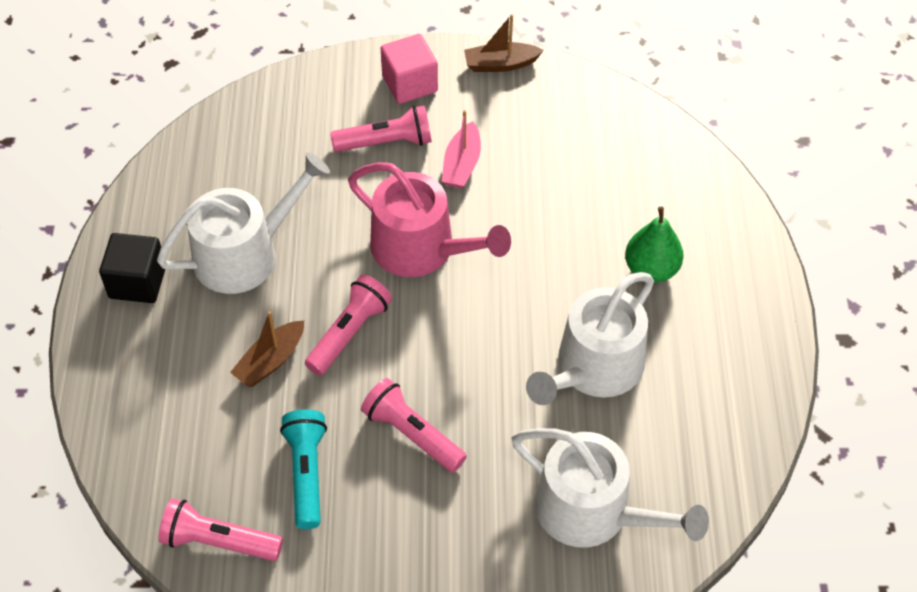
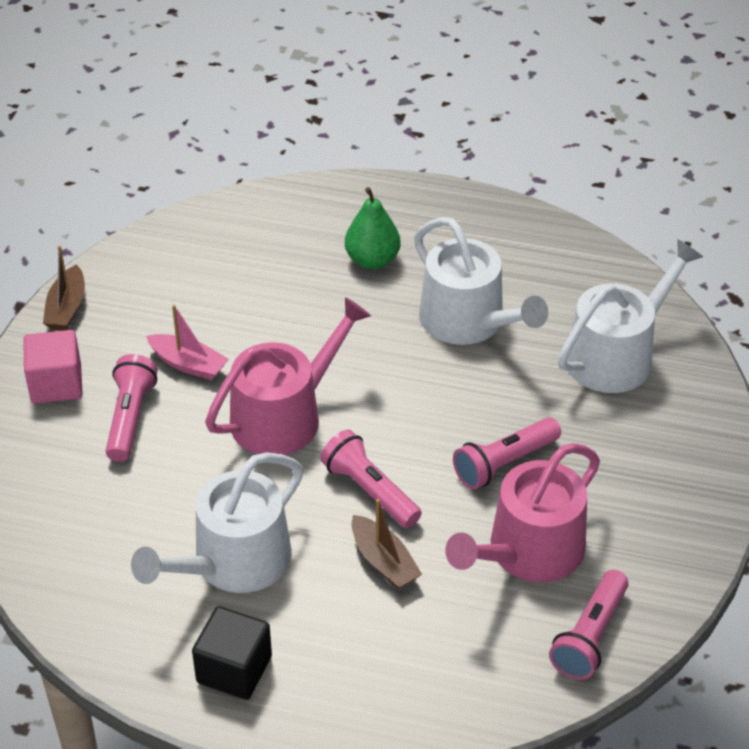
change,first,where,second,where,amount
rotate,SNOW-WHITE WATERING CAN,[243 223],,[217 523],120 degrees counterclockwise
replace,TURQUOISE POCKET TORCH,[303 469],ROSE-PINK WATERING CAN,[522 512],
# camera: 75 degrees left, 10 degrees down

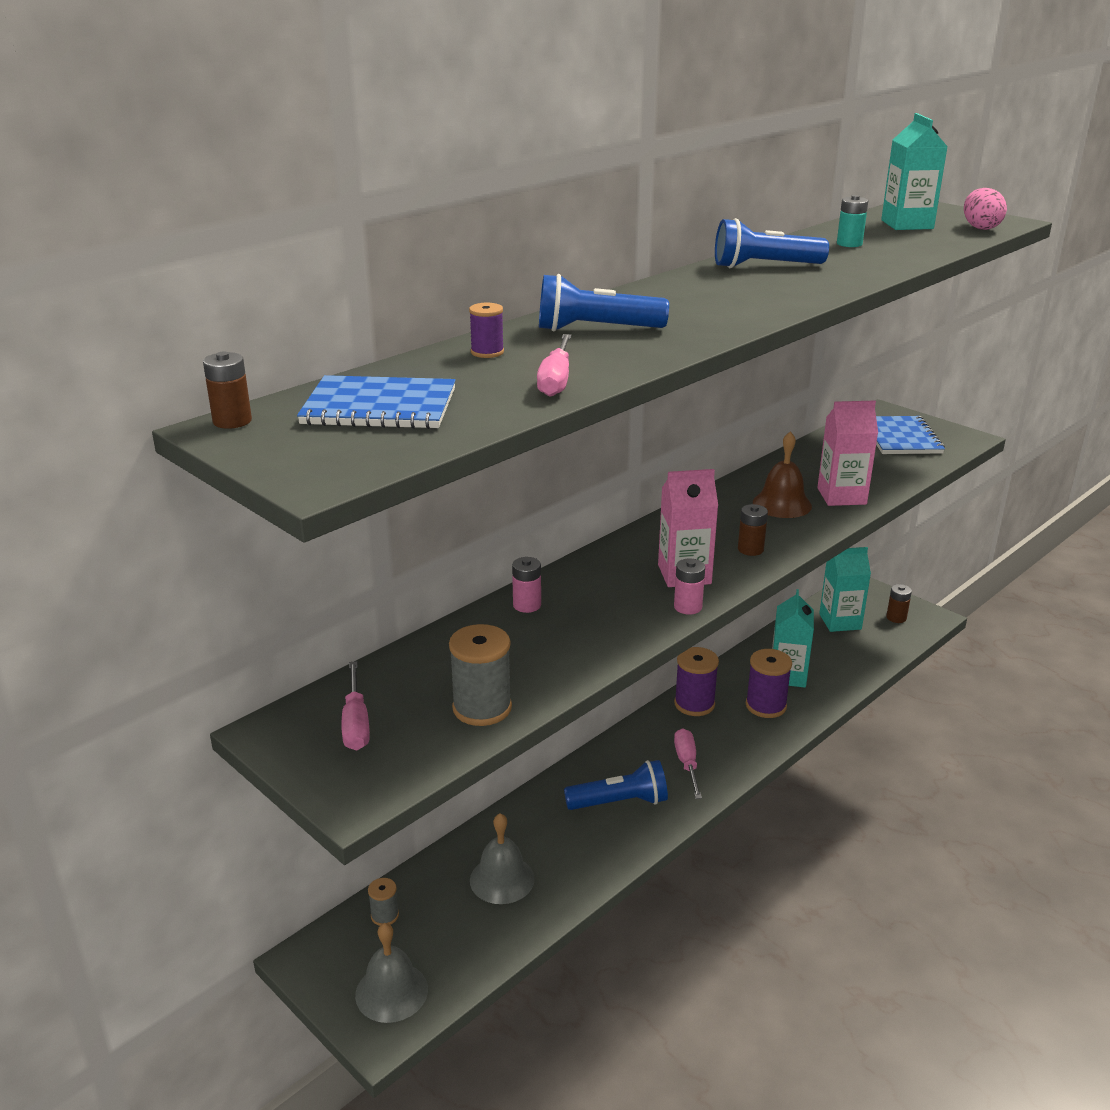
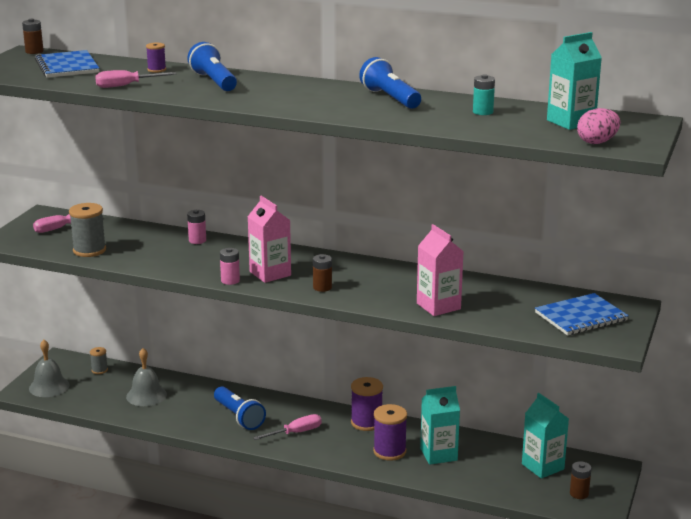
change,first,where,second,where,amount
delete,DARK BROWN BELL,[782 474],,,
# camera: 65 degrees right, 5 degrees down

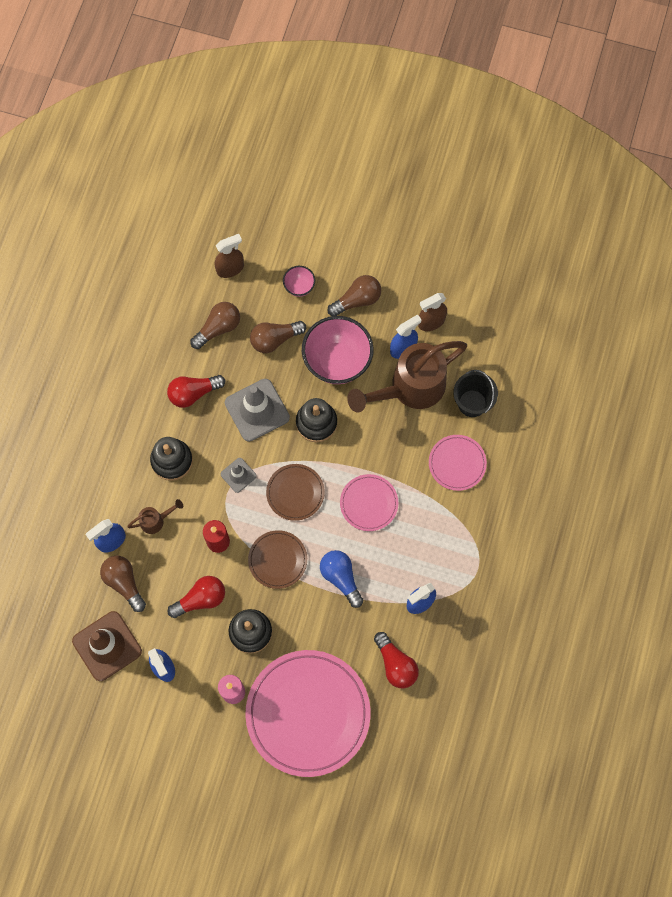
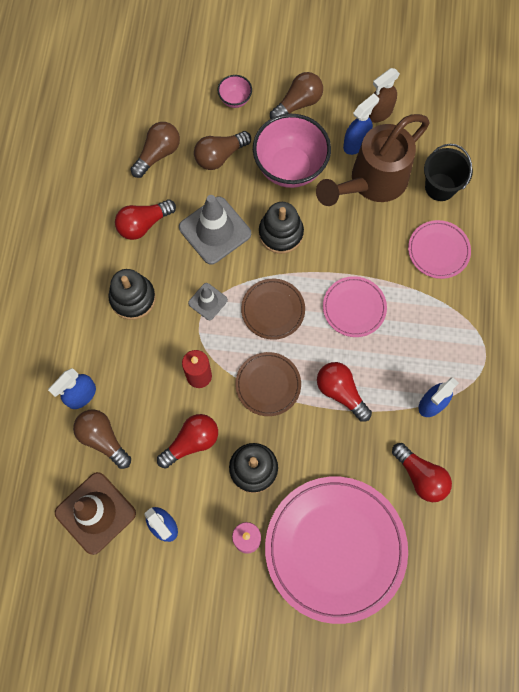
change,first,where,second,where,amount
delete,DARK BROWN WATERING CAN,[155 516],,,
delete,DARK BROWN SPRAY CLEANER,[229 256],,,
recolor,BLUE BULB,[342 579],CRIMSON BULB,[344 392],
# camera: 10 degrees left, 0 degrees up

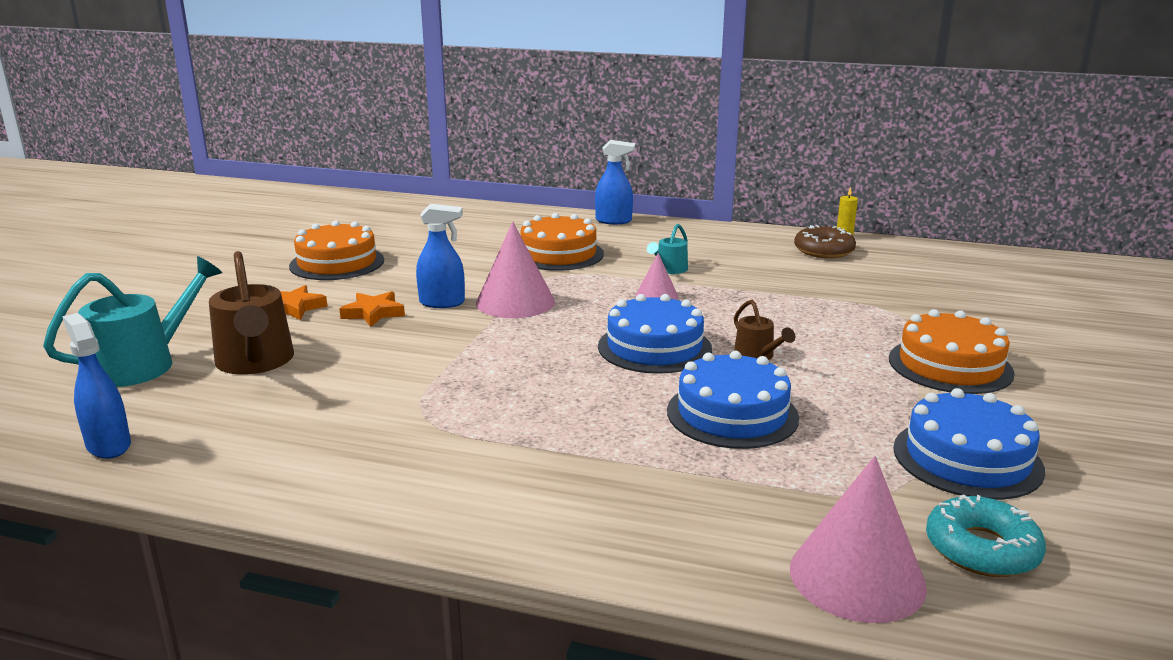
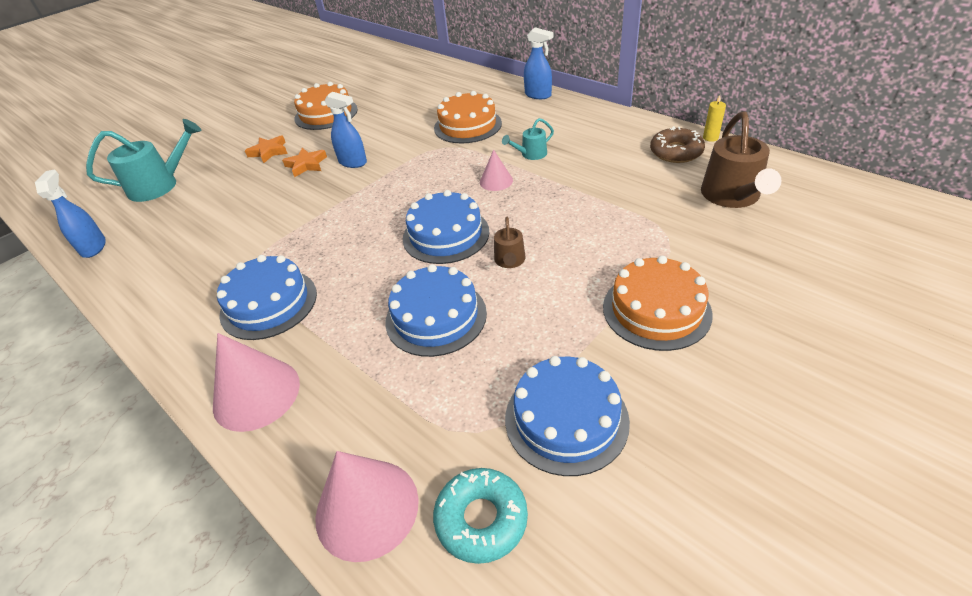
change,first,where,second,where,amount
move,DARK BROWN WATERING CAN,[251 313],,[741 159],
move,ROSE-PINK CONE SHAPE,[515 270],,[256 382],
insert,,,BLUE CAKE,[267 297],
# camera: 30 degrees right, 20 degrees up

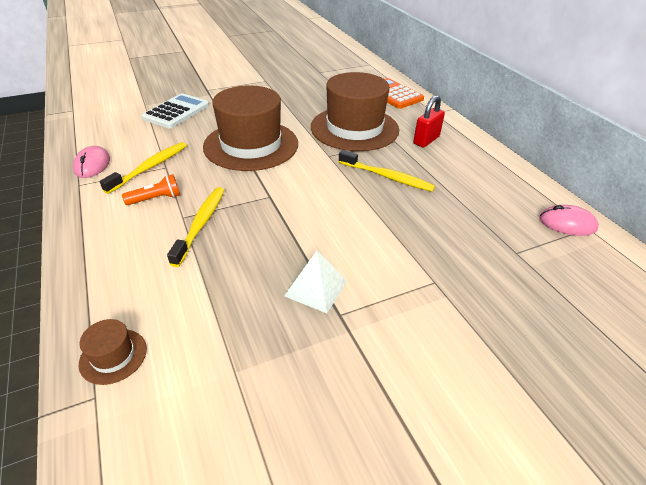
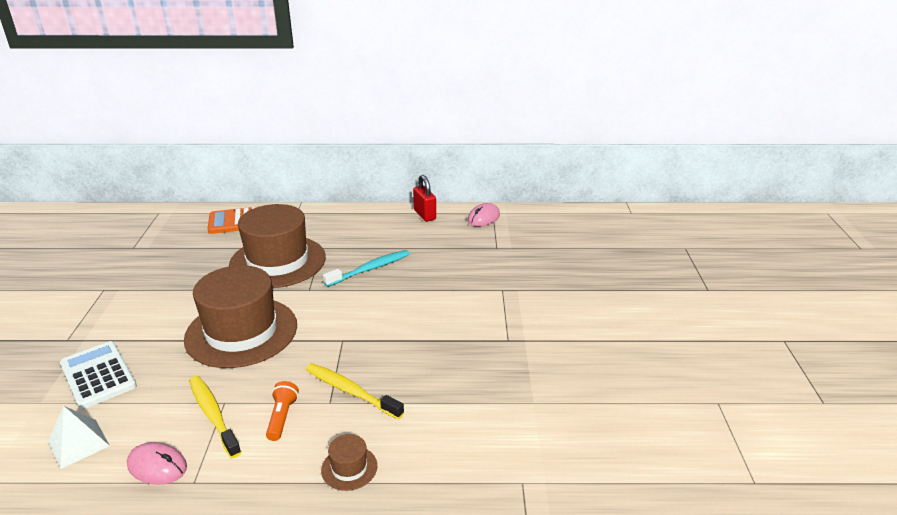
change,first,where,second,where,amount
move,DARK BROWN TALL HAT,[113 352],,[349 462],
move,SNOW-WHITE PYRAMID SHAPE,[315 281],,[79 437],
recolor,GOLDEN TOOTH BRUSH,[387 171],TURQUOISE TOOTH BRUSH,[366 268],
move,CRIMSON PADLOCK,[429 121],,[424 198],
# camera: 65 degrees left, 10 degrees down

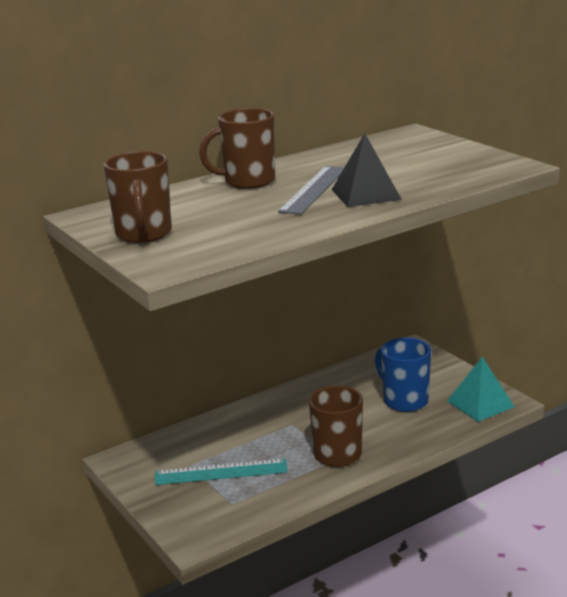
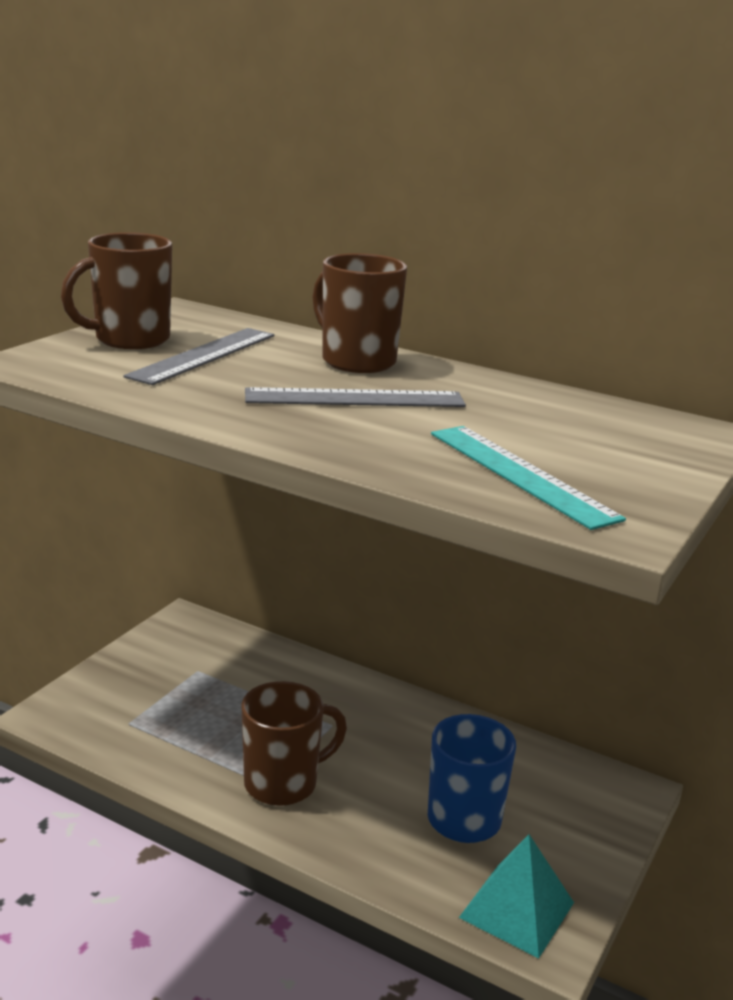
change,first,where,second,where,amount
move,TURQUOISE MEASURING STICK,[221 472],,[528 478],
delete,BLACK PYRAMID SHAPE,[367 170],,,
insert,,,GREY MEASURING STICK,[199 356],
# camera: 60 degrees right, 0 degrees up

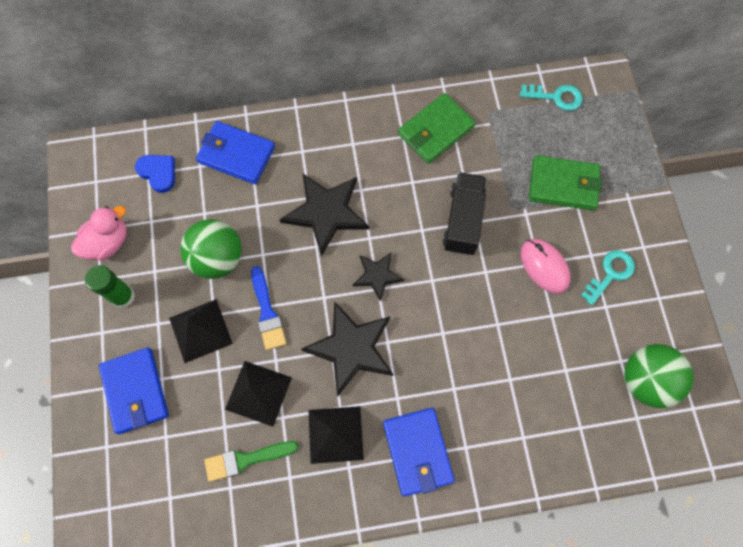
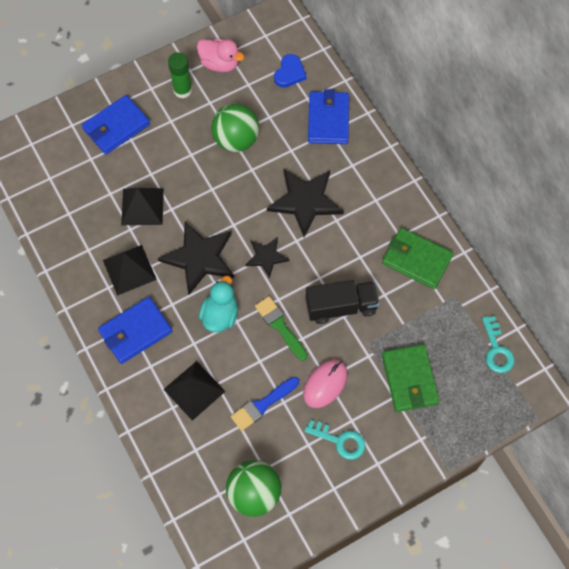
change,first,where,second,where,amount
move,BLACK PYRAMID SHAPE,[201 331],,[194 391],
move,LEAF-GREEN BRUSH,[251 461],,[281 328],
move,BLUE BRUSH,[269 308],,[265 404],
insert,,,TURQUOISE DUCK,[218 304],
# camera: 70 degrees right, 5 degrees down

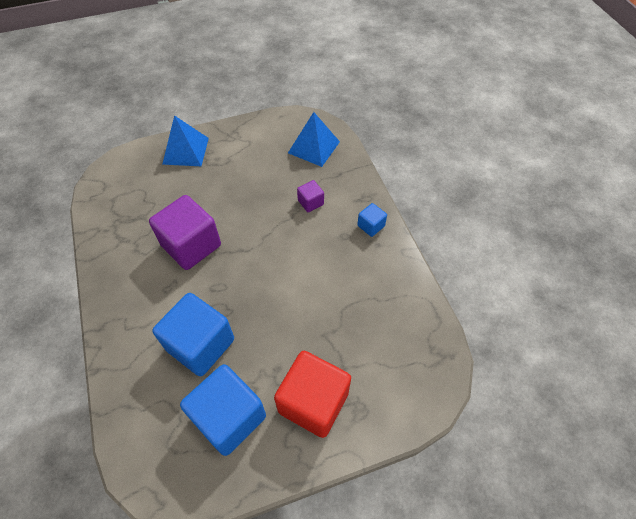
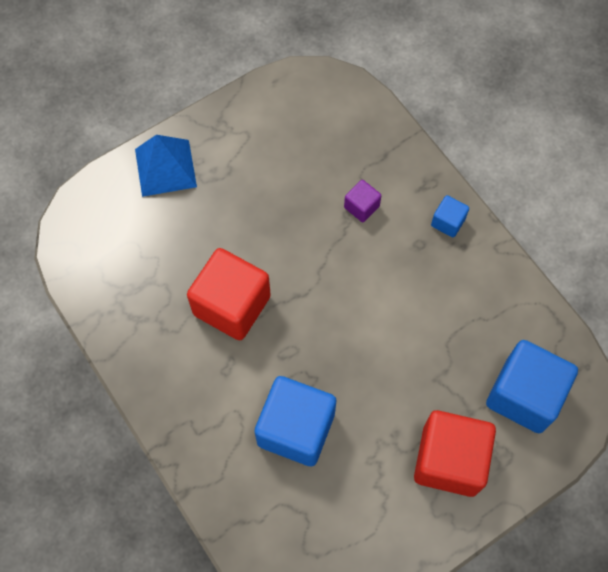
change,first,where,second,where,amount
recolor,ROYAL PURPLE CUBE,[185 232],CRIMSON CUBE,[229 294],
move,BLUE CUBE,[223 410],,[532 386],
delete,BLUE PYRAMID SHAPE,[314 139],,,
# camera: 15 degrees left, 10 degrees up

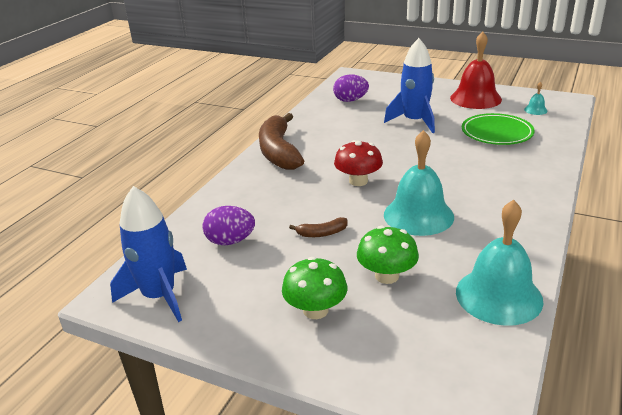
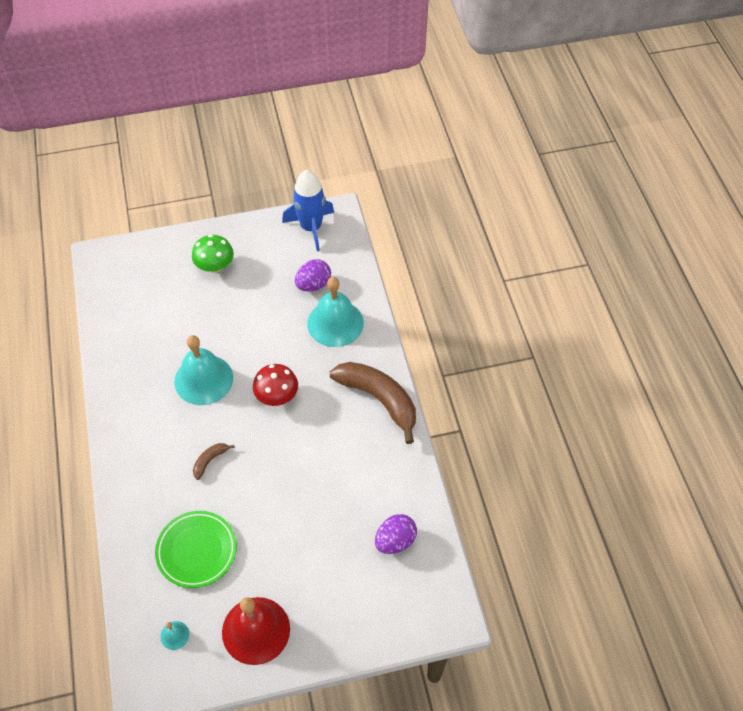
change,first,where,second,where,amount
move,DARK BROWN TOY BANANA,[318 227],,[214 461],
delete,LEAF-GREEN FUNGUS,[388 255],,,
delete,BLUE TOY ROCKET,[409 85],,,
move,TURQUOISE BELL,[499 263],,[335 312],
# camera: 140 degrees right, 25 degrees up

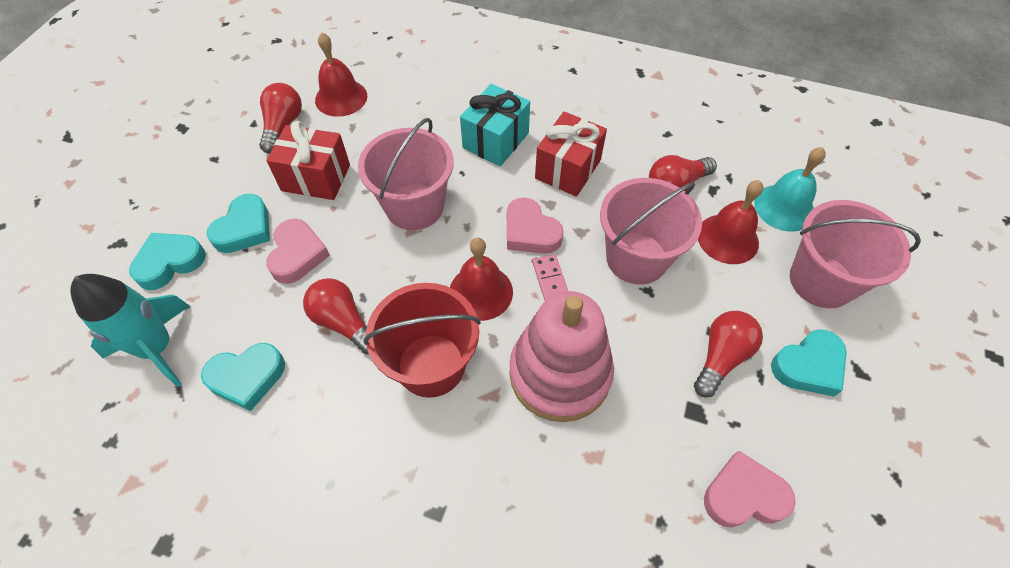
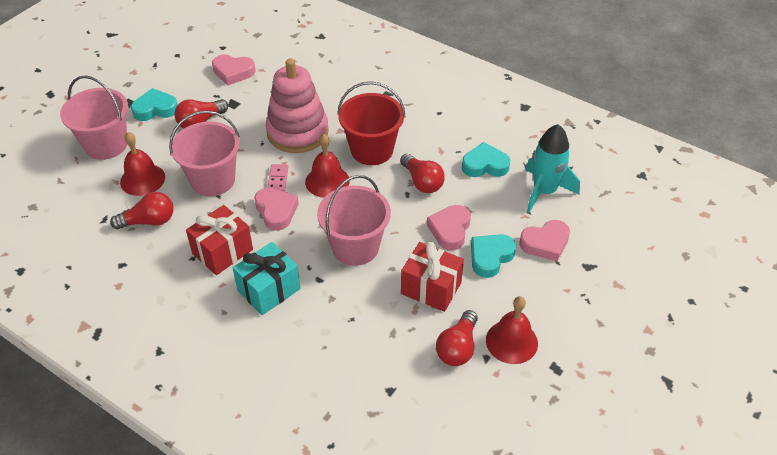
change,first,where,second,where,amount
recolor,TURQUOISE LOVE HEART,[167 261],ROSE-PINK LOVE HEART,[544 241],
move,CRIMSON BELL,[341 75],,[512 330],
delete,TURQUOISE BELL,[790 189],,,
# camera: 165 degrees left, 10 degrees down

